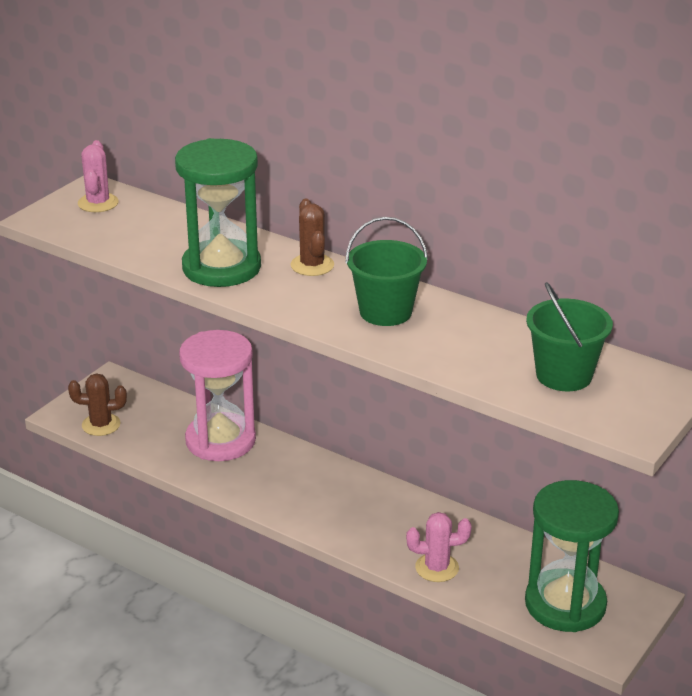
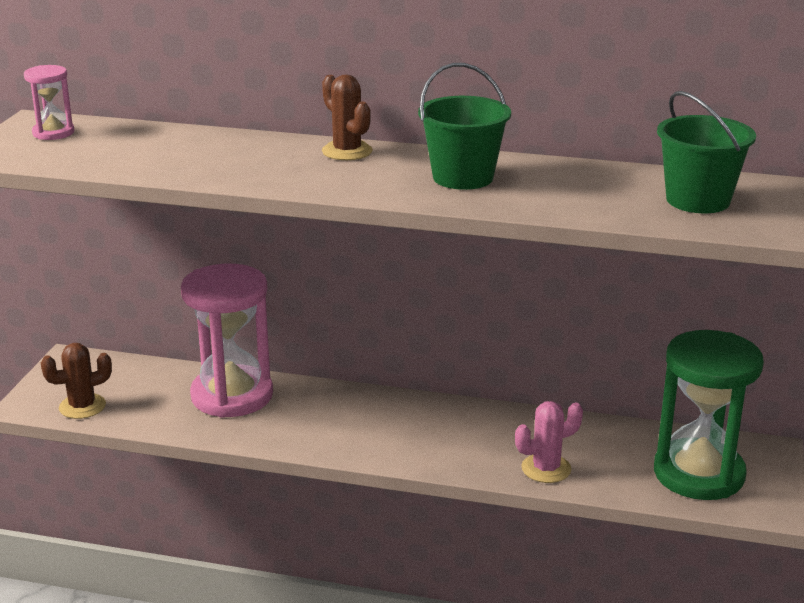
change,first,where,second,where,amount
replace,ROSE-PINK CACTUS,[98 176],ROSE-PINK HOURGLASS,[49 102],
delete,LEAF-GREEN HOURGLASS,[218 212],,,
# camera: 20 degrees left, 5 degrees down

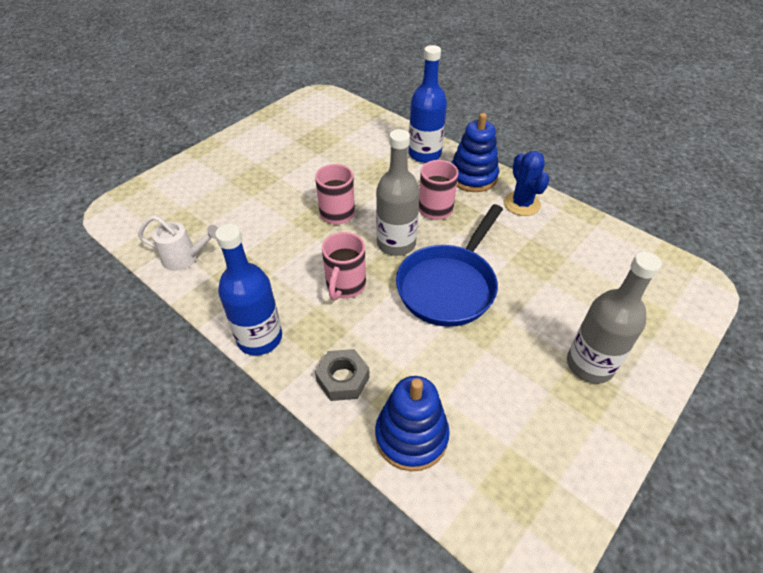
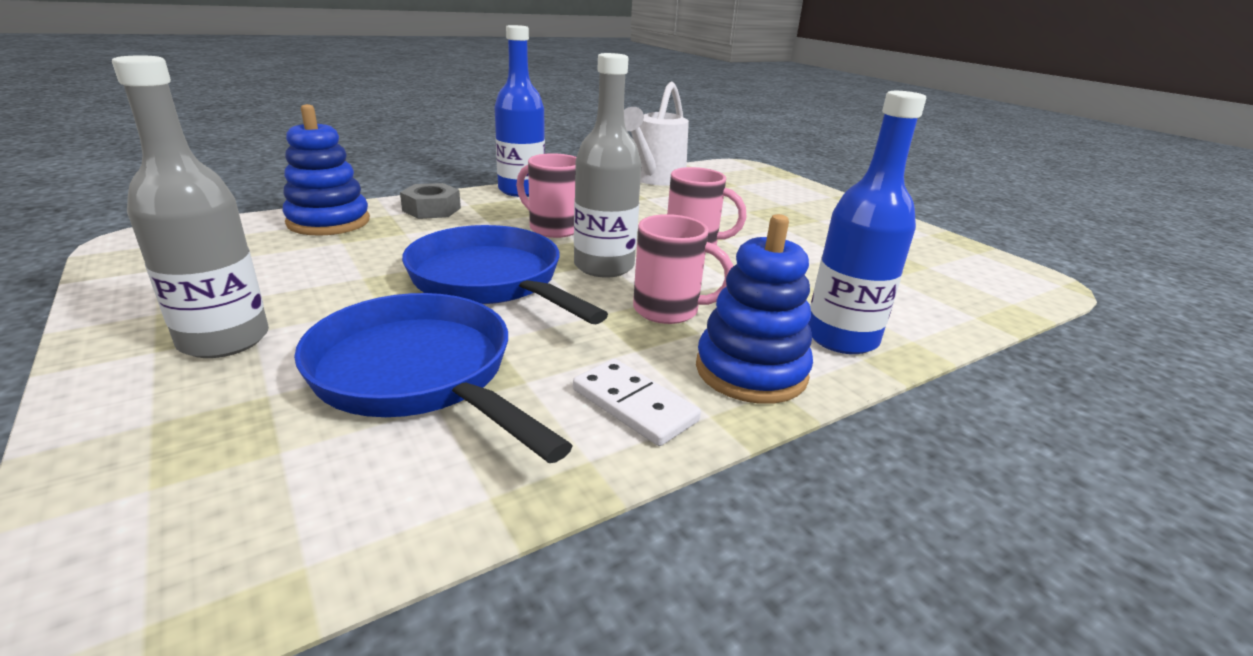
change,first,where,second,where,amount
resize,SNOW-WHITE WATERING CAN,[178 243],,[656 134],x1.55
replace,BLUE CACTUS,[527 183],SNOW-WHITE DOMINO TILE,[637 402],
insert,,,BLUE FRYING PAN,[433 378],
# camera: 105 degrees right, 20 degrees down

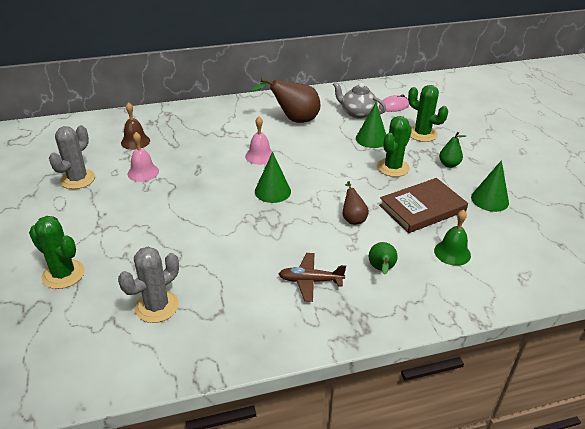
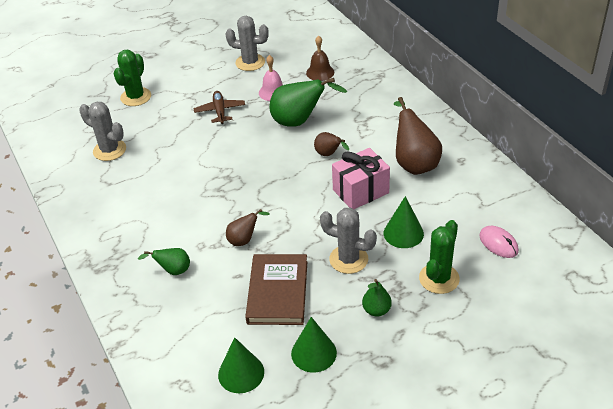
change,first,where,second,where,amount
replace,ROSE-PINK BELL,[260 141],DARK BROWN PEAR FRUIT,[331 144],
move,LEAF-GREEN CONE SHAPE,[273 177],,[241 365],
move,DARK BROWN AEROPLANE,[312 277],,[219 107],
delete,GREY CHINA TEAPOT,[359 100],,,
recolor,LEAF-GREEN CACTUS,[394 146],GREY CACTUS,[348 240],
rotate,DARK BROWN BOOK,[423 205],,[276 289],45 degrees clockwise
delete,LEAF-GREEN BELL,[452 238],,,
insert,,,LEAF-GREEN PEAR FRUIT,[308 102],
insert,,,ROSE-PINK PRESENT,[361 178],
# camera: 80 degrees right, 5 degrees up

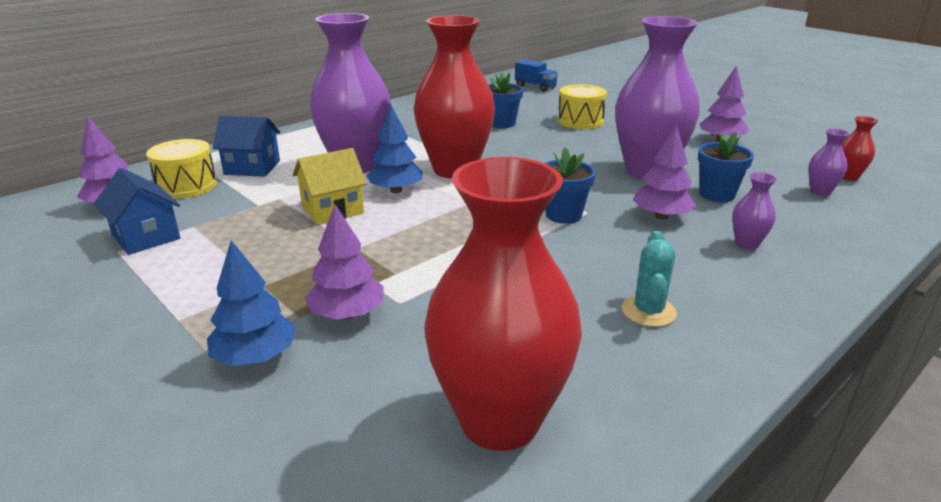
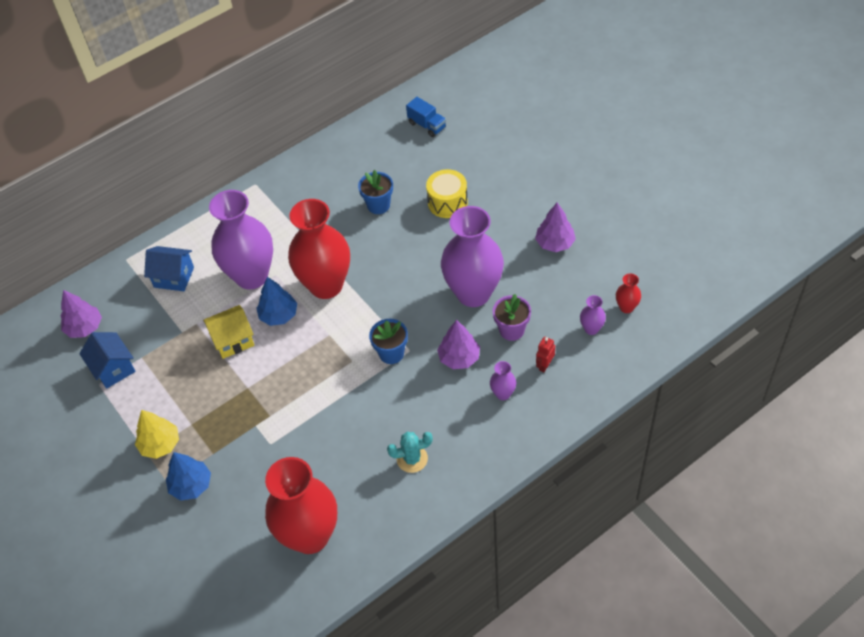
change,first,where,second,where,amount
delete,GOLDEN DRUM,[181 169],,,
delete,ROYAL PURPLE FIR TREE,[344 262],,,
rotate,TURQUOISE CACTUS,[649 279],,[410 452],60 degrees clockwise
recolor,BLUE POTTED PLANT,[726 167],ROYAL PURPLE POTTED PLANT,[512 317],
insert,,,GOLDEN FIR TREE,[157 434],
insert,,,CRIMSON TOY ROBOT,[545 354],
# camera: 10 degrees right, 25 degrees up

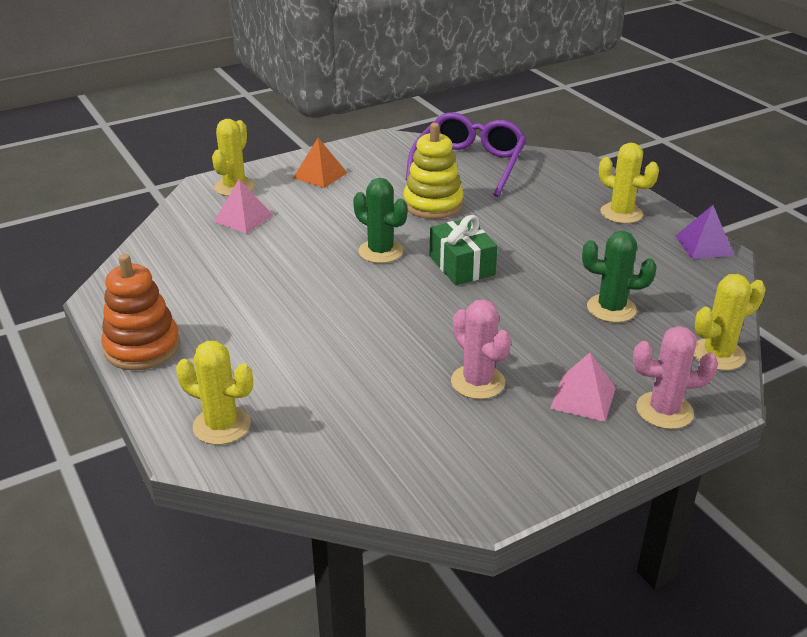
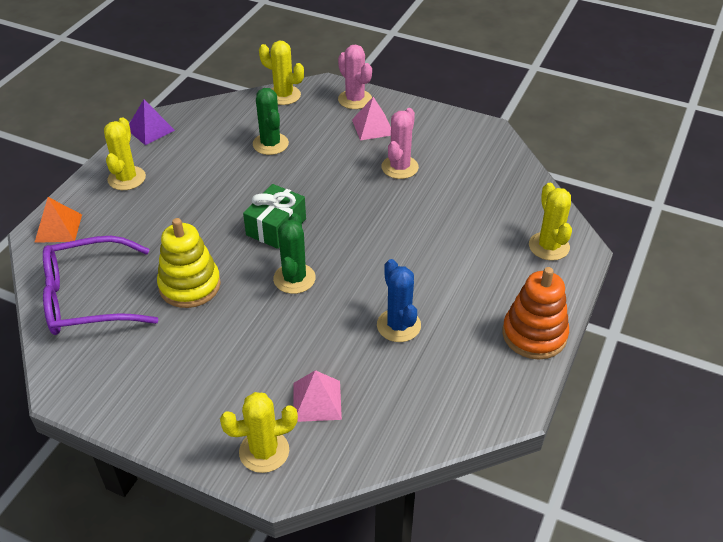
change,first,where,second,where,amount
move,BRIGHT ORANGE PYRAMID SHAPE,[320 163],,[58 220],
insert,,,BLUE CACTUS,[399 300],
# camera: 125 degrees left, 10 degrees up

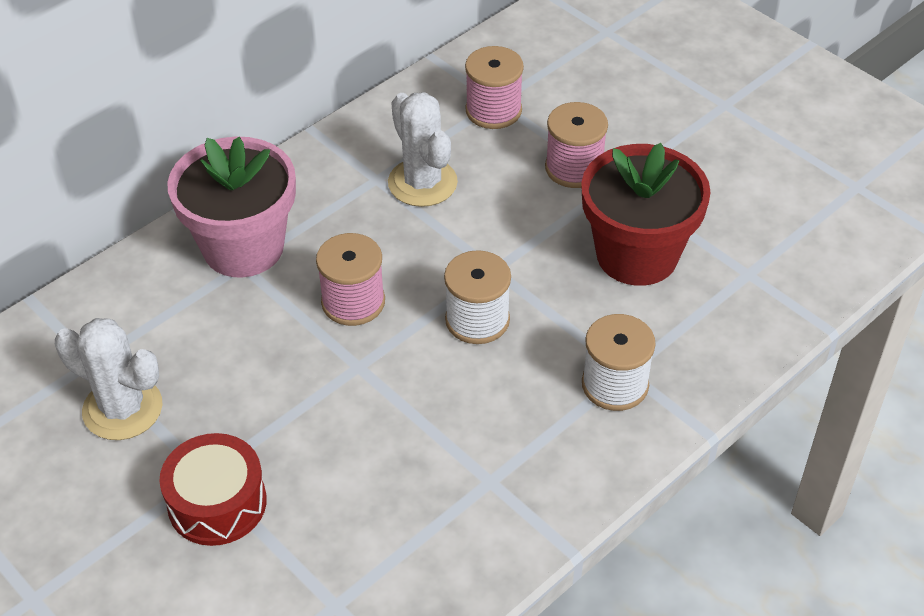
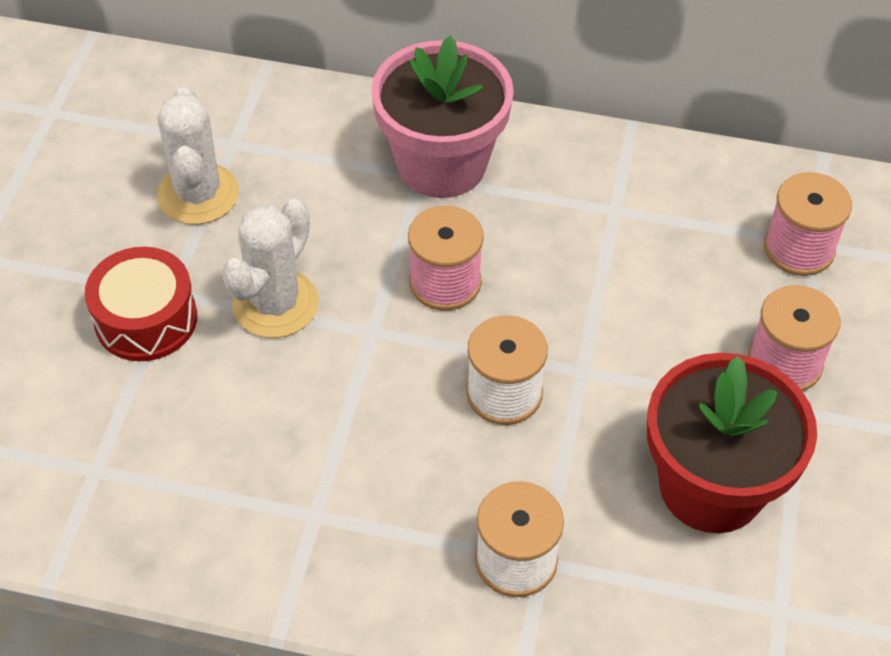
change,first,where,second,where,amount
move,SNOW-WHITE CACTUS,[423 149],,[270 268],
# camera: 55 degrees right, 5 degrees up

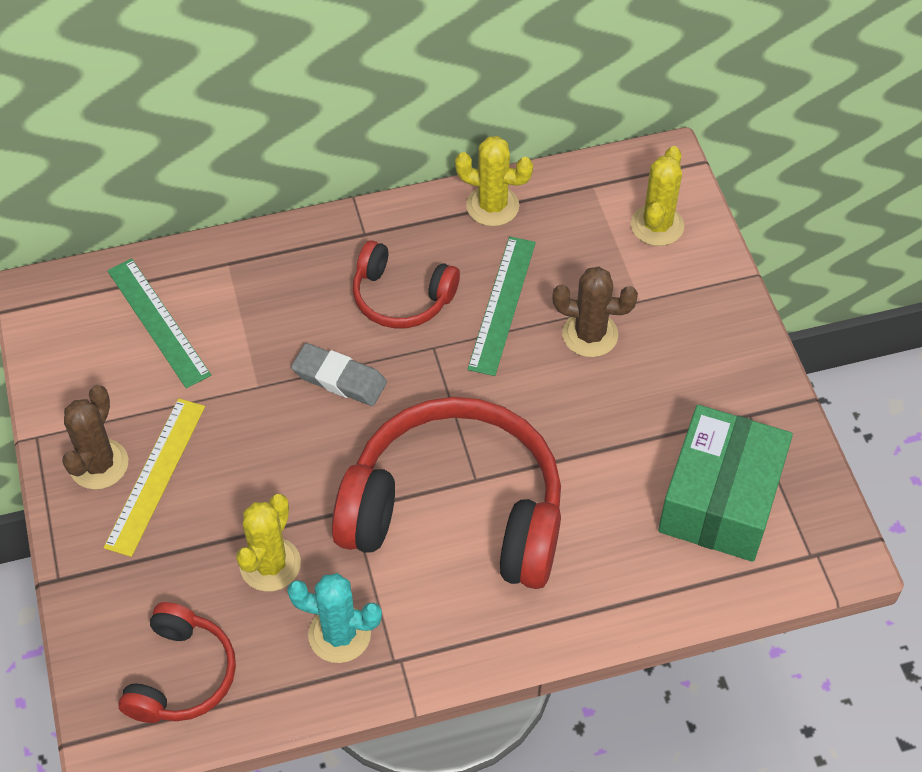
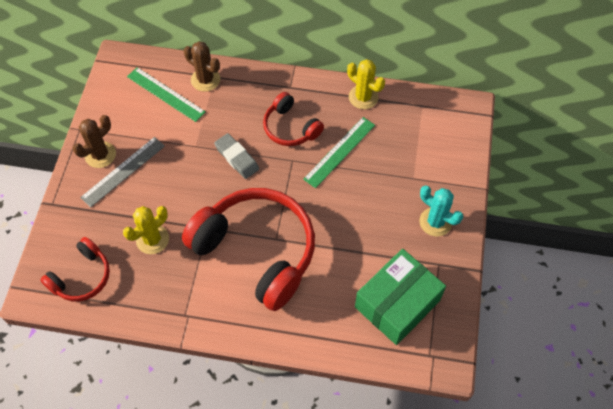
change,first,where,second,where,amount
recolor,GOLDEN MEASURING STICK,[154 477],GREY MEASURING STICK,[122 172],
rotate,LEAF-GREEN MEASURING STICK,[159 323],,[166 94],45 degrees counterclockwise
move,TURQUOISE CACTUS,[334 618],,[441 210],
move,DARK BROWN CACTUS,[595 312],,[202 66],
delete,GOLDEN CACTUS,[657 196],,,
# camera: 25 degrees right, 5 degrees up

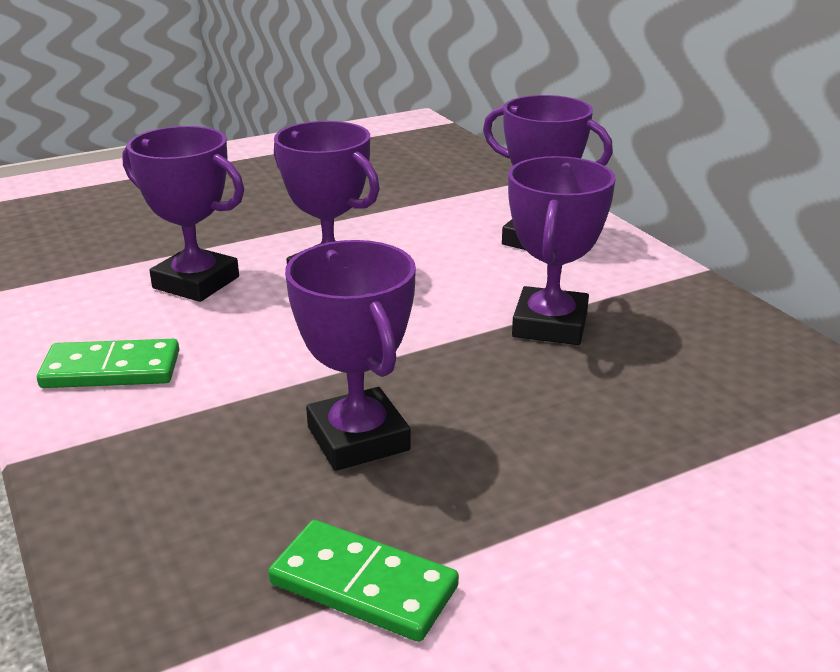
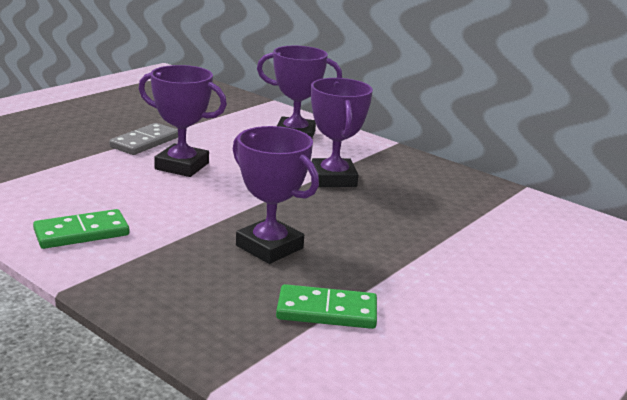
change,first,where,second,where,amount
delete,ROYAL PURPLE PRIZE CUP,[183 214],,,
insert,,,GREY DOMINO TILE,[143 139],
# camera: 25 degrees left, 5 degrees down

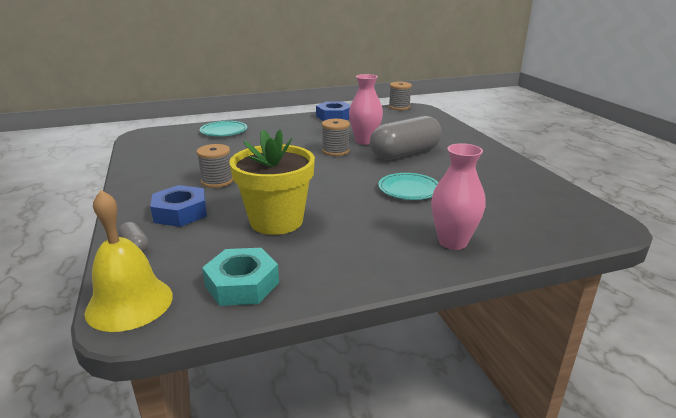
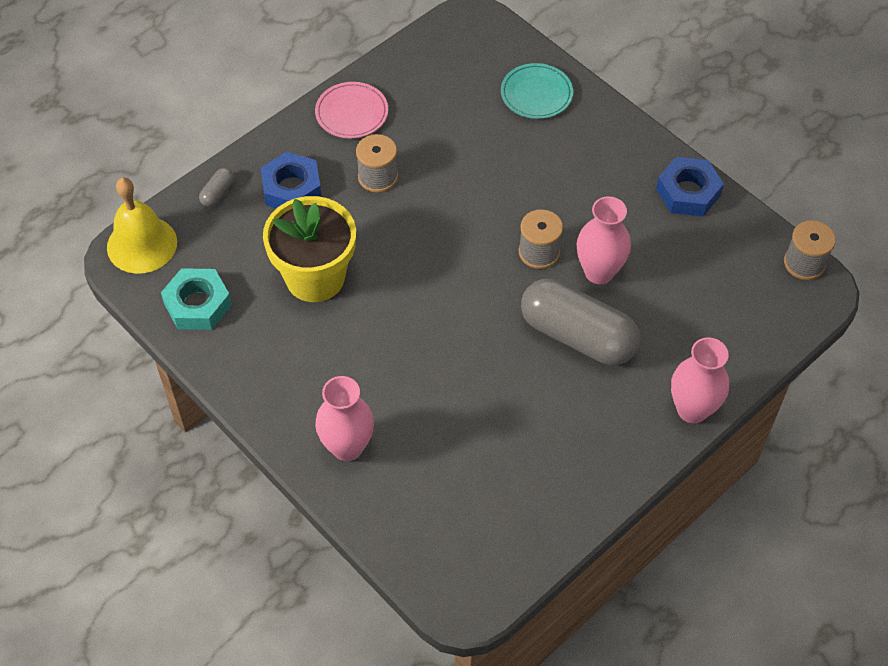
change,first,where,second,where,amount
delete,TURQUOISE PLATE,[408 186],,,
insert,,,ROSE-PINK PLATE,[351 110],
insert,,,ROSE-PINK VASE,[700 380],
# camera: 65 degrees right, 30 degrees up

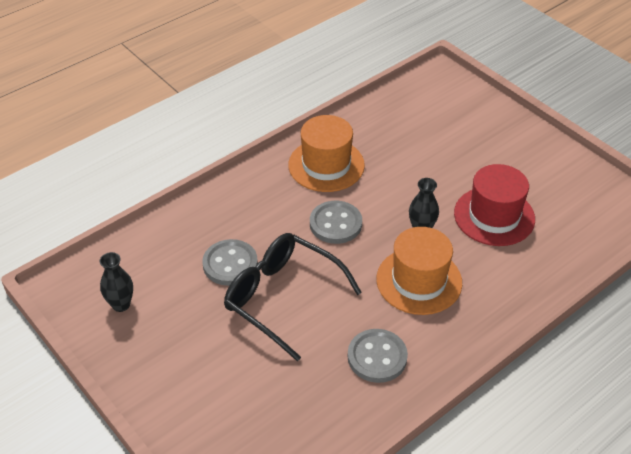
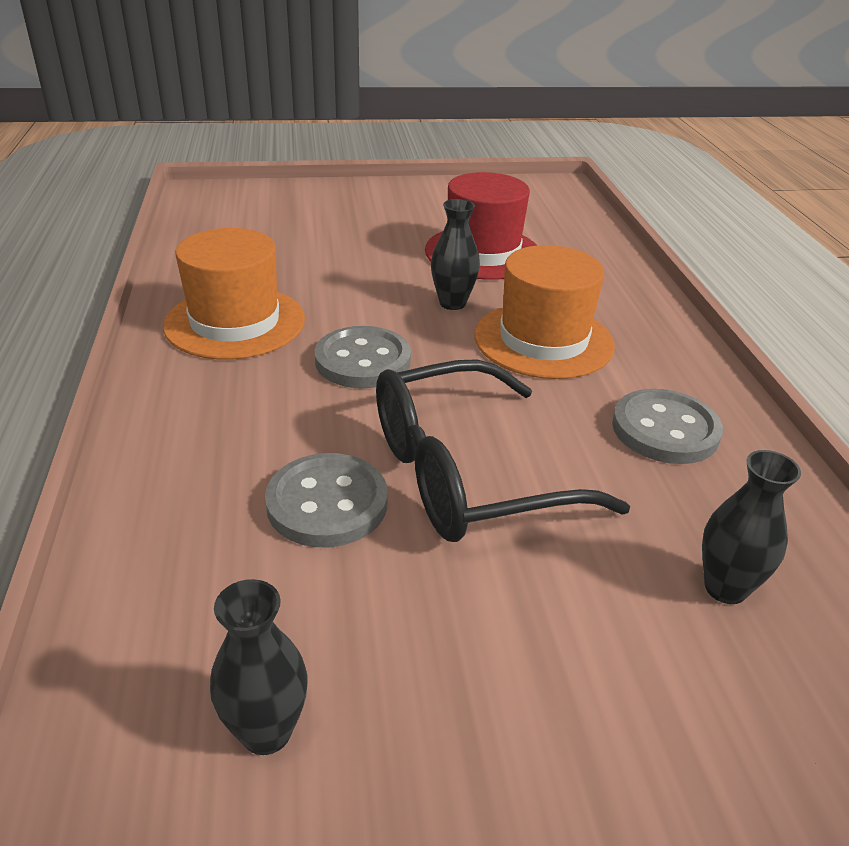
change,first,where,second,where,amount
insert,,,BLACK VASE,[751 527],
# camera: 60 degrees left, 10 degrees down

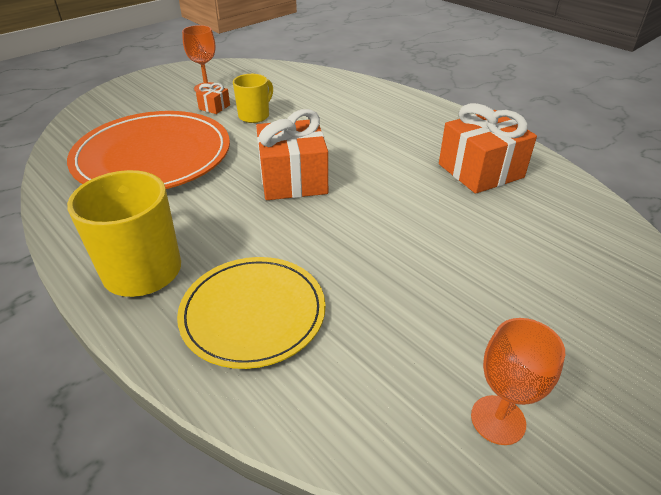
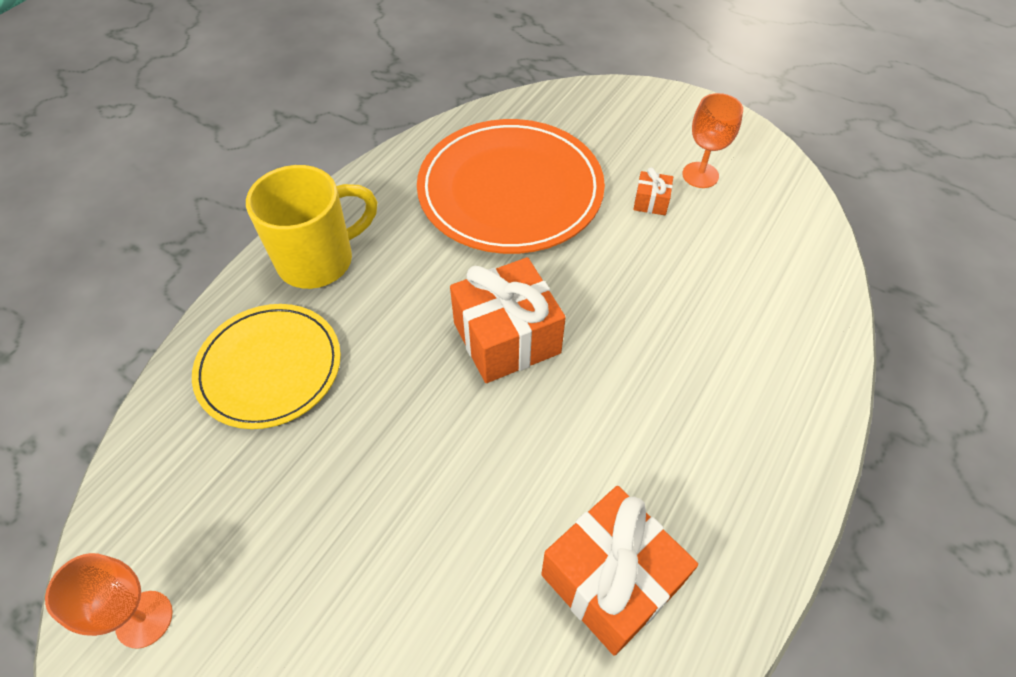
change,first,where,second,where,amount
delete,GOLDEN TEA MUG,[253 98],,,
# camera: 75 degrees right, 15 degrees up

